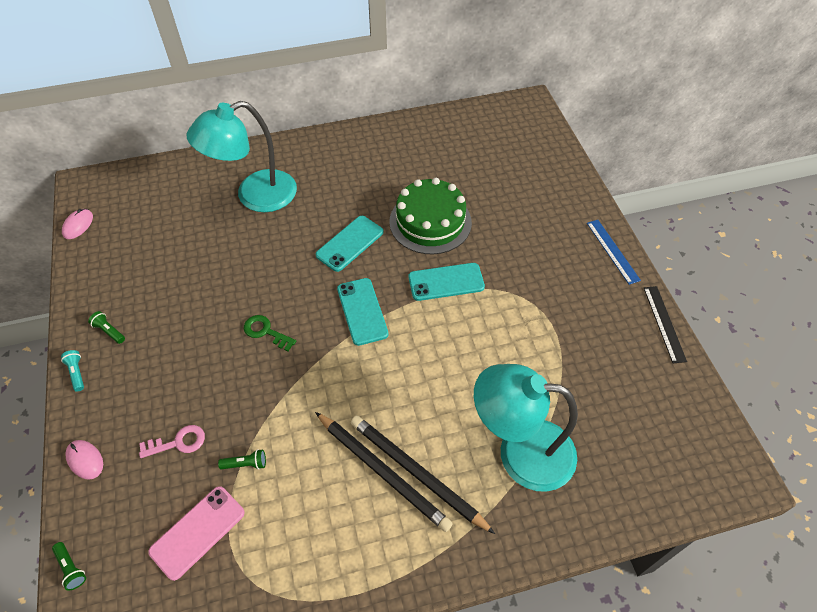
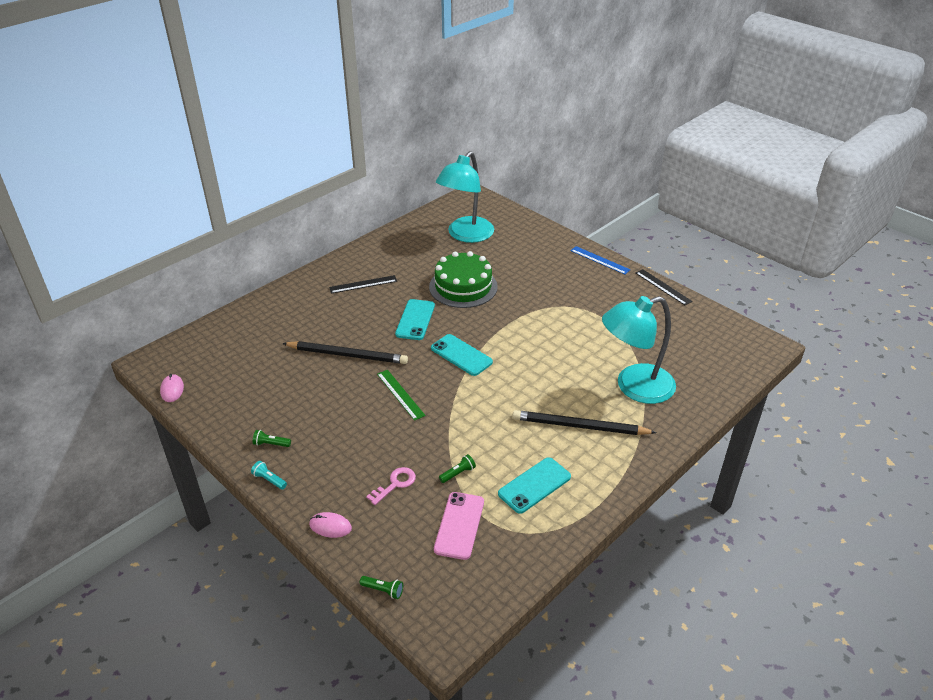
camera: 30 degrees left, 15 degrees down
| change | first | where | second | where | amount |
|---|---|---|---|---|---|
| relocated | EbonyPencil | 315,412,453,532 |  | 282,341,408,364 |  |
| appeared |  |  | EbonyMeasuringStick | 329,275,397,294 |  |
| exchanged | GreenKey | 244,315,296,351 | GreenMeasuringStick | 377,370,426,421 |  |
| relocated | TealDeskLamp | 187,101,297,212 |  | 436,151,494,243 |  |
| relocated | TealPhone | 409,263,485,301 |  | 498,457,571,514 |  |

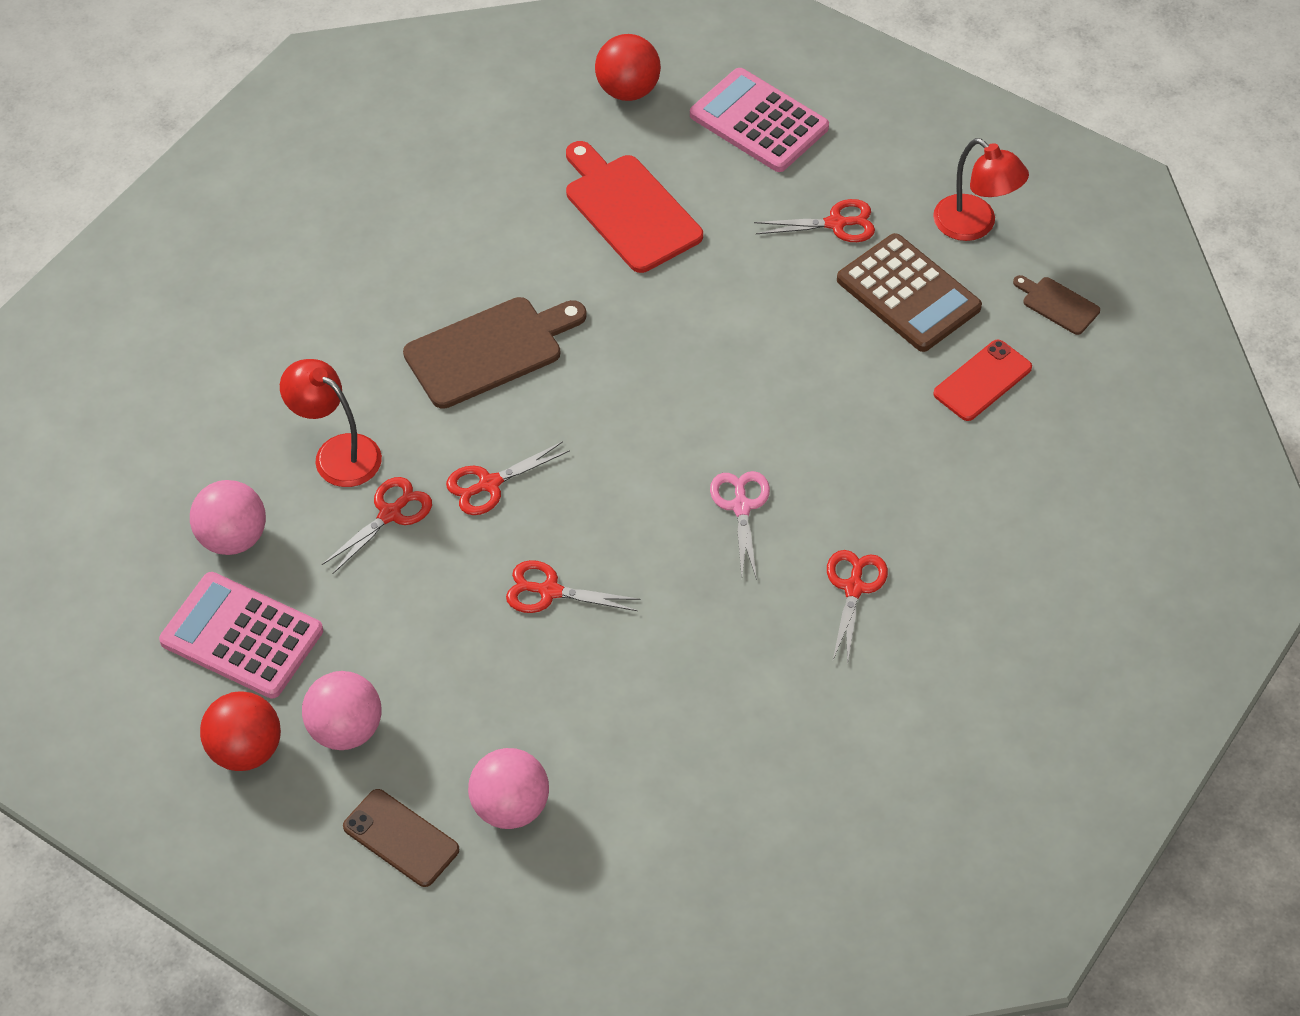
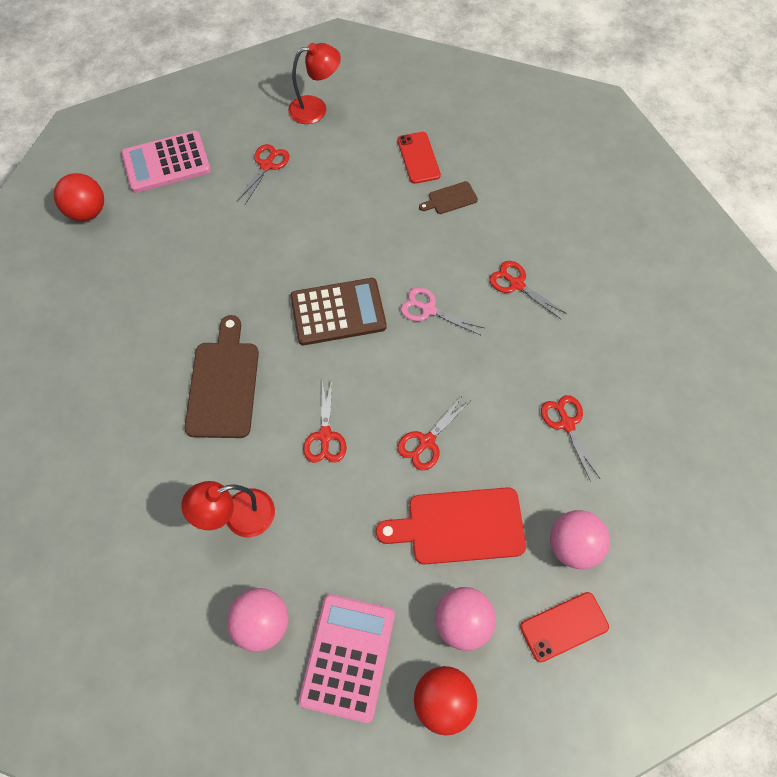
camera: 60 degrees left, 10 degrees up
| change | first | where | second | where | amount |
|---|---|---|---|---|---|
| relocated | RussetCalculator | 837,233,982,352 |  | 290,278,387,345 |  |
| spun | PinkCalculator | 159,572,323,699 |  | 299,594,395,723 | 135 degrees clockwise |
| relocated | CrimsonCuttingBoard | 566,141,703,273 |  | 376,487,526,564 |  |
| relocated | RussetCuttingBoard | 1013,275,1100,335 |  | 419,181,478,214 |  |
| colour | RussetPhone | 343,789,459,887 | CrimsonPhone | 520,592,609,662 |  |
| relocated | CrimsonScissors | 322,477,432,574 |  | 541,395,600,482 |  |

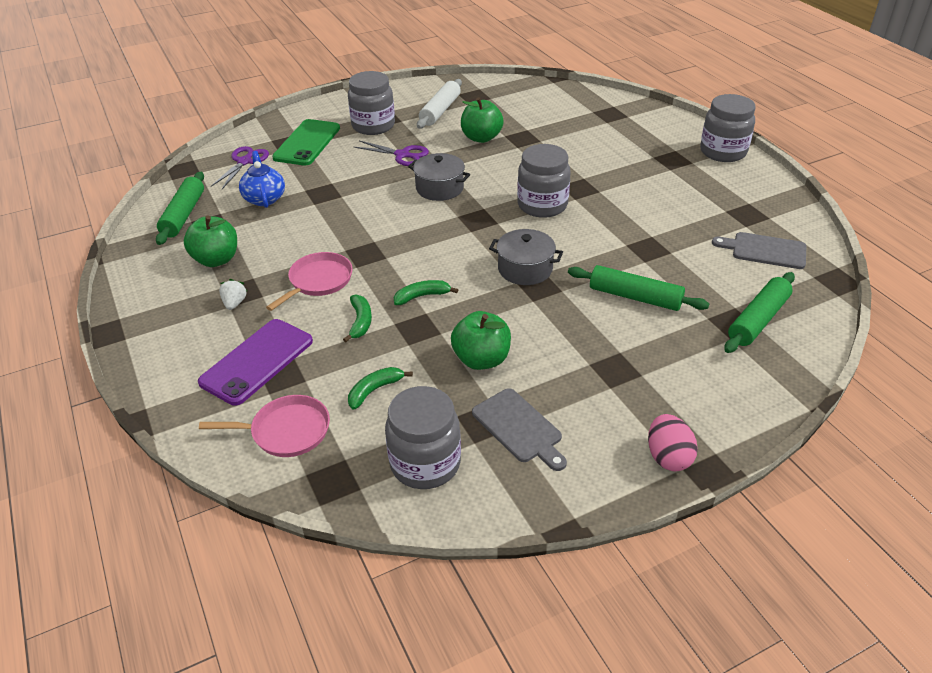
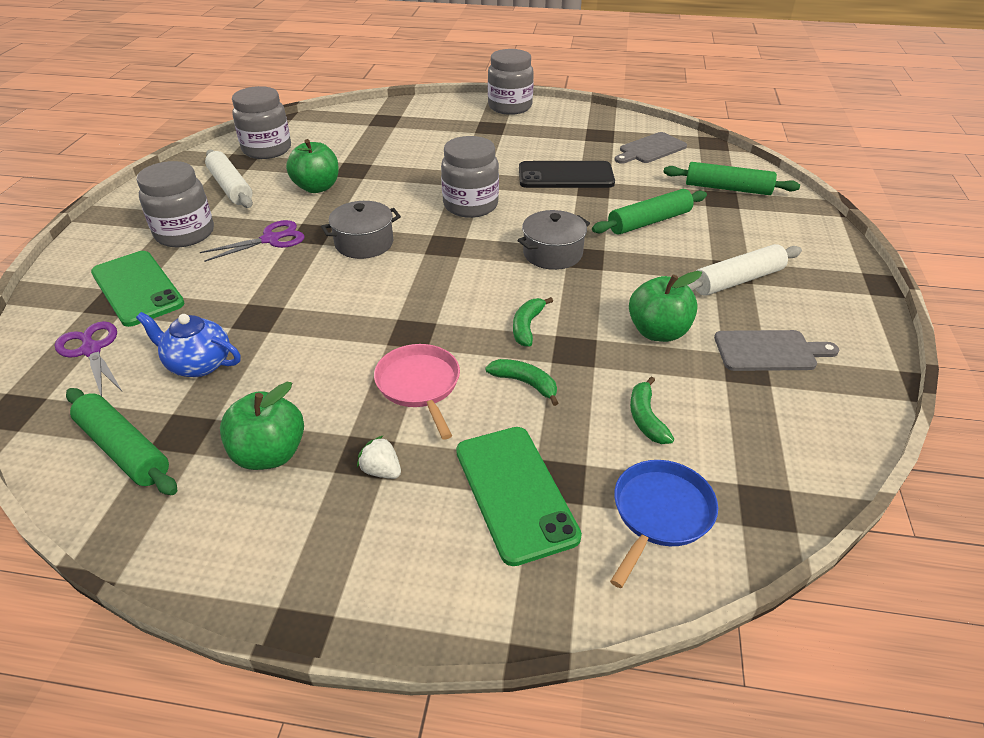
camera: 55 degrees left, 0 degrees up
| change | first | where | second | where | amount |
|---|---|---|---|---|---|
| relocated | GreyPreserveJar | 385,386,461,489 |  | 232,86,291,159 |  |
| colour | RoyalPurplePhone | 198,319,313,405 | GreenPhone | 456,427,582,566 |  |
| appeared |  |  | EbonyPhone | 519,161,615,188 |  |
| colour | PinkSkillet | 199,395,330,457 | RoyalBlueSkillet | 610,460,718,588 |  |
| spun | GreenDoughRoller | 724,272,795,353 |  | 663,162,800,195 | 60 degrees counterclockwise |
| appeared |  |  | WhiteDoughRoller | 687,244,802,296 |  |
| missing | PinkToyEgg | 648,414,698,471 |  |  |  |

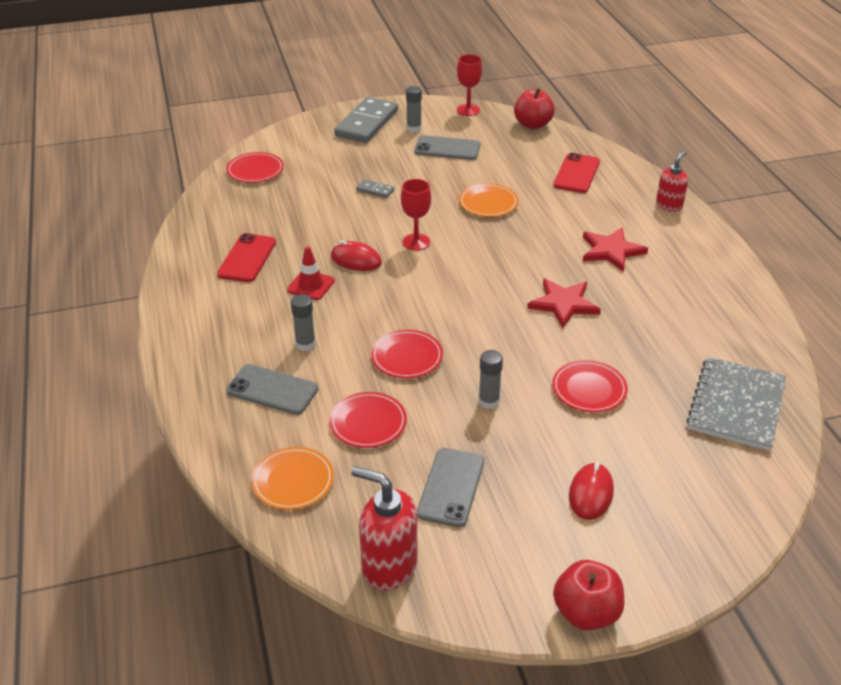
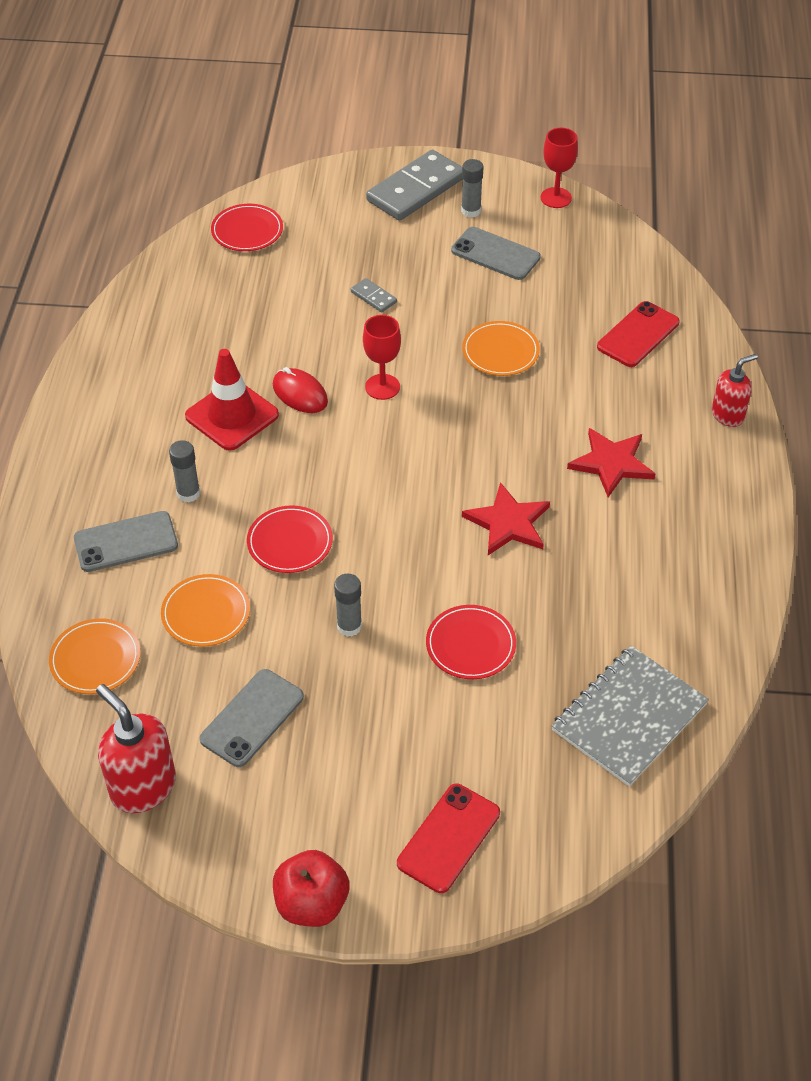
camera: 20 degrees right, 10 degrees up
| change | first | where | second | where | amount |
|---|---|---|---|---|---|
| spun | GreyPhone | 226,364,318,415 |  | 74,511,178,572 | 60 degrees counterclockwise |
| colour | CrimsonFlatDish | 329,392,407,448 | OrangeColouredFlatDish | 161,574,250,647 |  |
| size | CrimsonTrafficCone | 287,246,335,300 |  | 185,349,279,451 | x1.57 |
| relocated | CrimsonPhone | 217,233,276,282 |  | 397,784,500,893 |  |
| missing | CrimsonAppleFruit | 514,88,555,129 |  |  |  |
| missing | CrimsonMouse | 569,462,614,520 |  |  |  |

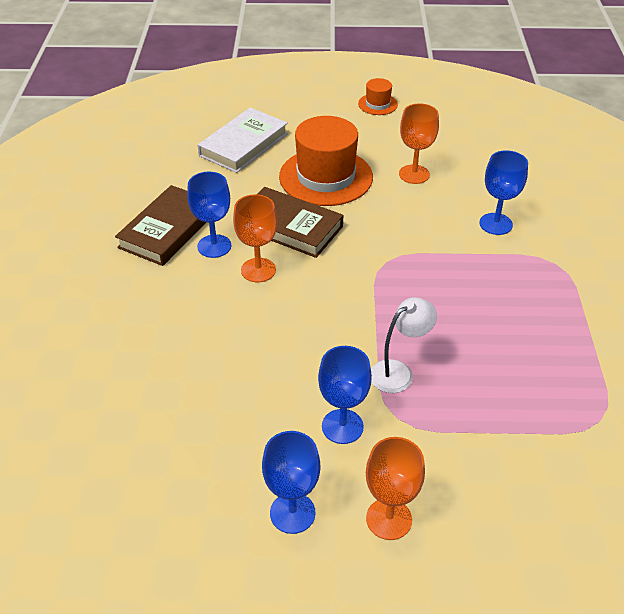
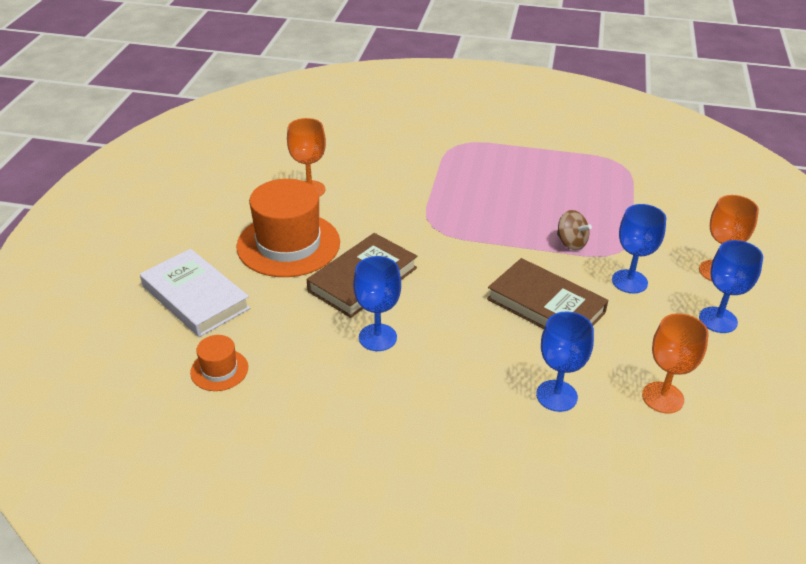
camera: 80 degrees left, 5 degrees down
| change | first | where | second | where | amount |
|---|---|---|---|---|---|
| relocated | OrangeColouredTallHat | 358,78,398,115 |  | 190,335,248,391 |  |
| relocated | RussetBook | 115,185,207,266 |  | 487,258,609,329 |  |
| relocated | RoyalBlueChalice | 479,150,528,235 |  | 536,312,594,412 |  |
| exchanged | WhiteDeskLamp | 371,297,437,393 | RussetWhirligig | 557,210,592,250 |  |
| relocated | OrangeColouredChalice | 233,194,277,283 |  | 642,313,709,413 |  |

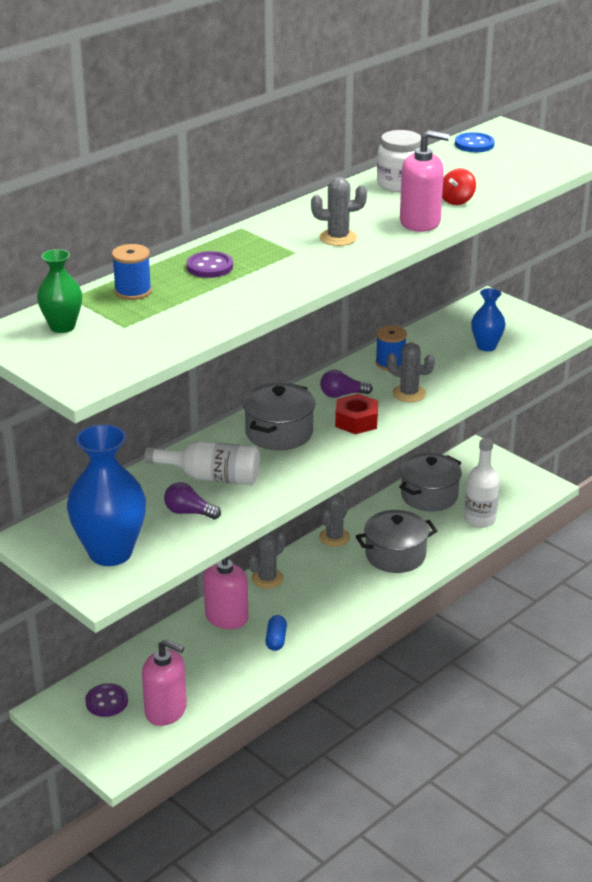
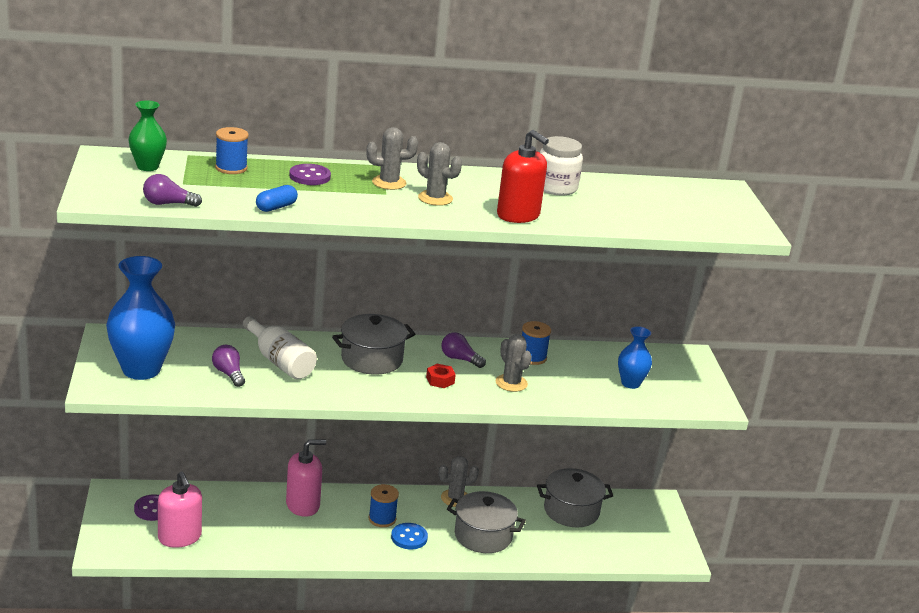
camera: 35 degrees right, 5 degrees down
| change | first | where | second | where | amount |
|---|---|---|---|---|---|
| appeared |  |  | RoyalPurpleLightBulb | 143,174,202,207 |  |
| relocated | RoyalBluePillShape | 265,615,287,651 |  | 256,185,298,212 |  |
| relocated | GreyCactus | 248,532,286,589 |  | 366,127,418,190 |  |
| appeared |  |  | RoyalBlueSpool | 369,484,399,527 |  |
| relocated | RoyalBlueButton | 455,132,495,152 |  | 391,523,428,549 |  |
| size | CrimsonNut | 335,394,378,434 |  | 426,364,456,388 | x0.65 |
| colour | PinkPumpBottle | 400,130,450,232 | CrimsonPumpBottle | 497,130,549,223 |  |
| missing | CrimsonWhirligig | 442,168,476,205 |  |  |  |
| missing | WhiteDrinkBottle | 464,438,499,528 |  |  |  |

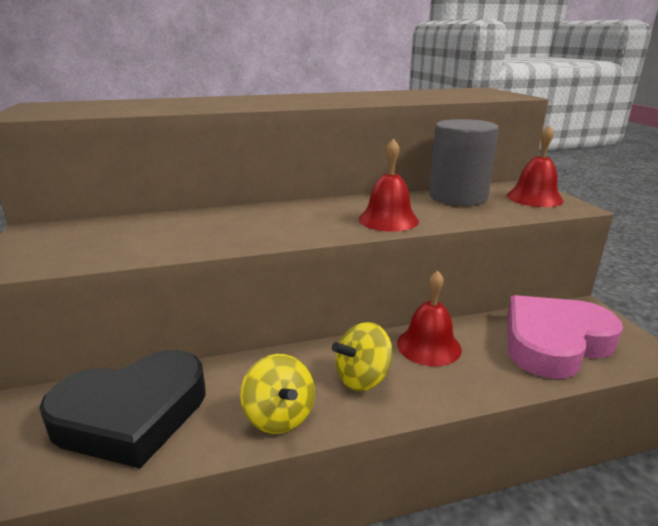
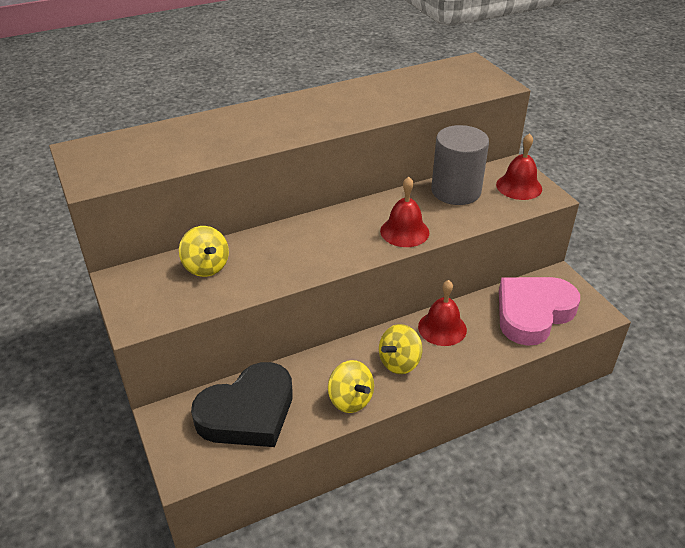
camera: 10 degrees left, 15 degrees up
| change | first | where | second | where | amount |
|---|---|---|---|---|---|
| appeared |  |  | GoldenWhirligig | 179,226,229,277 |  |

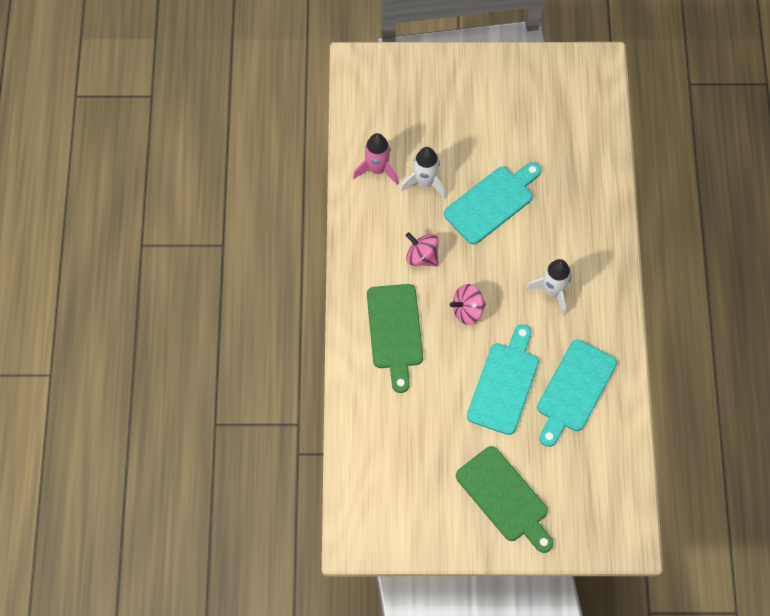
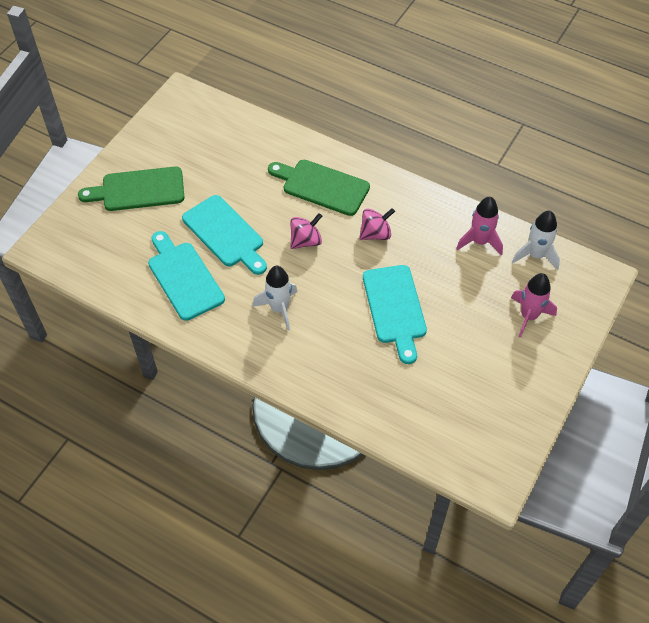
camera: 120 degrees right, 10 degrees down
| change | first | where | second | where | amount |
|---|---|---|---|---|---|
| spun | PinkWhirligig | 450,284,486,325 |  | 290,213,322,249 | 45 degrees clockwise |
| appeared |  |  | PinkToyRocket | 511,273,557,338 |  |
| relocated | WhiteToyRocket | 400,147,446,199 |  | 512,211,560,270 |  |

